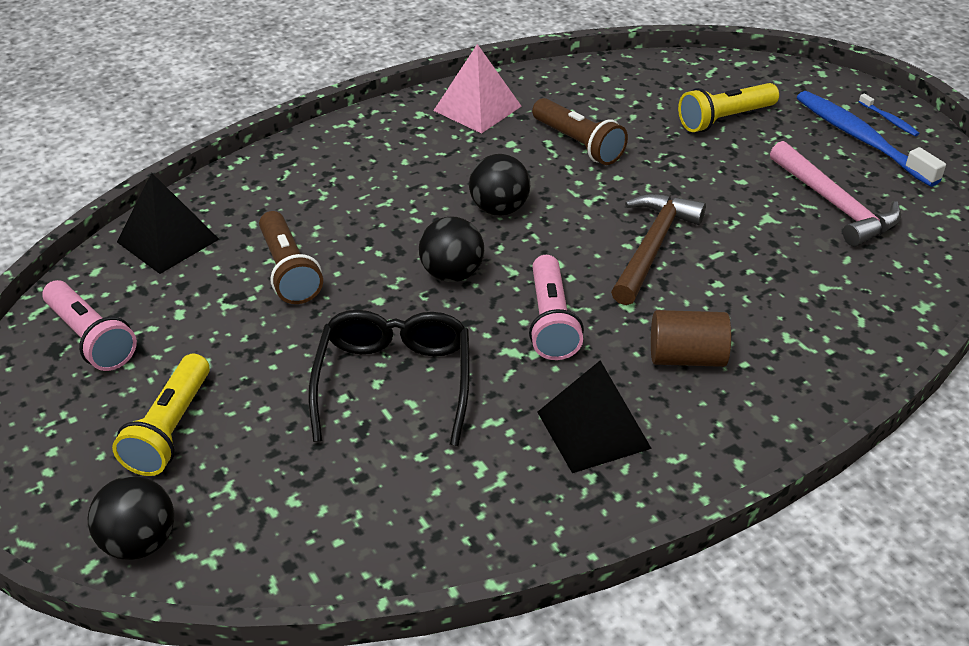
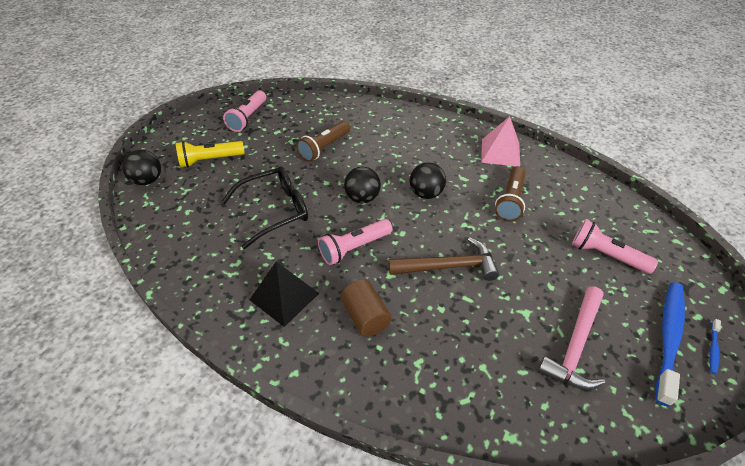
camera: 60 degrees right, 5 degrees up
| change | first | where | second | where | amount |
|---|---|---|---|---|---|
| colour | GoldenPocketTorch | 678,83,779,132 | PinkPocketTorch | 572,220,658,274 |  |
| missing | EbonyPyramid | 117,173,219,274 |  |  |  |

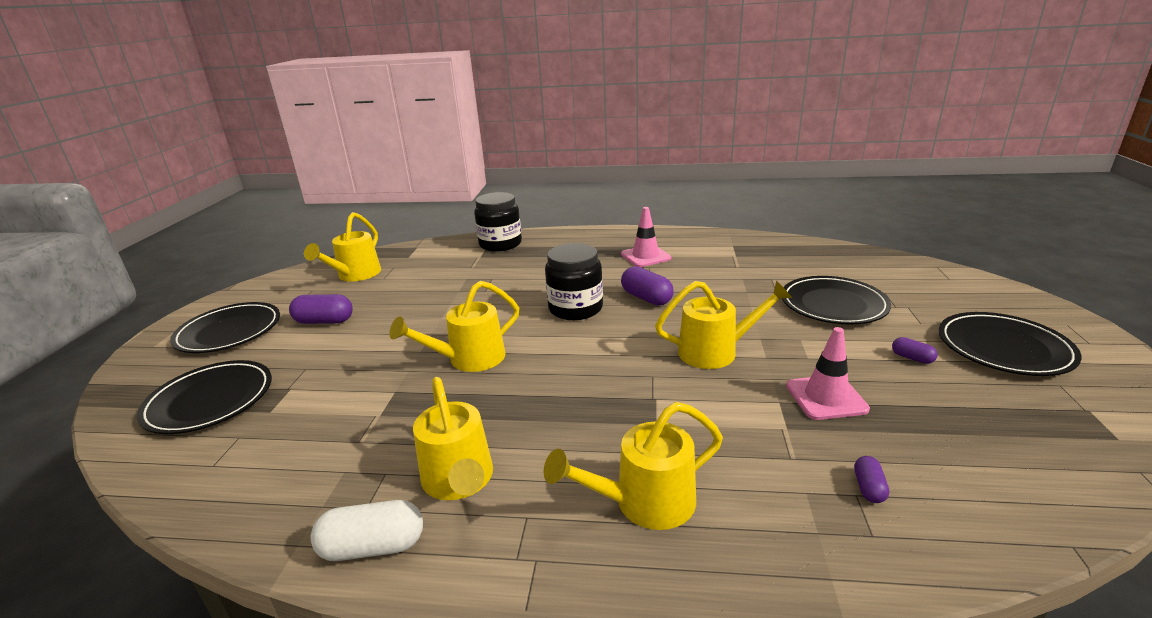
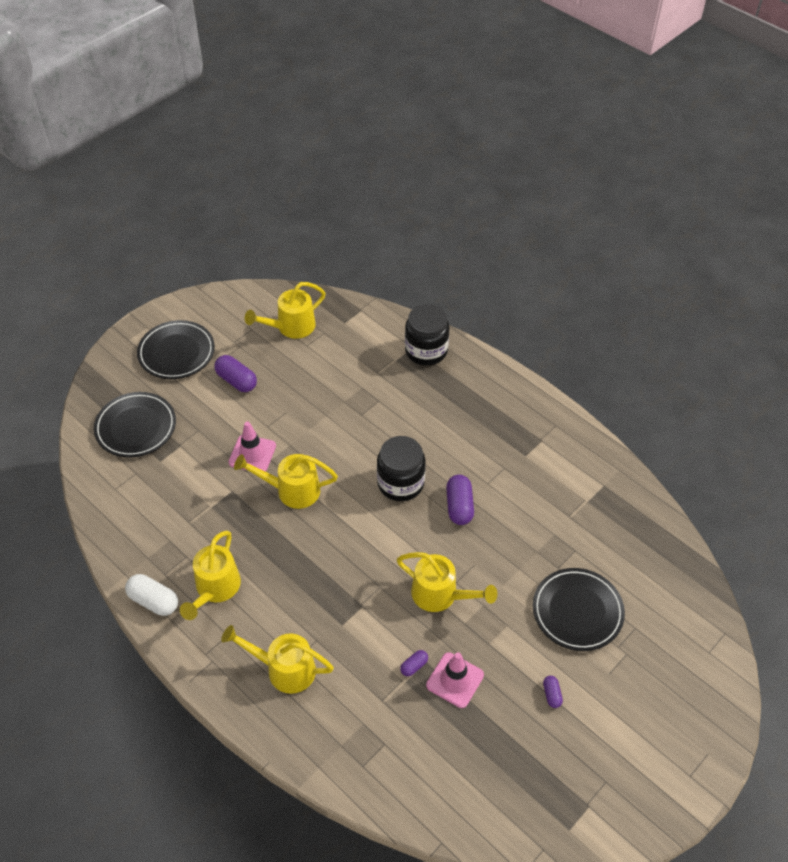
camera: 35 degrees right, 25 degrees up
| change | first | where | second | where | amount |
|---|---|---|---|---|---|
| relocated | PinkTrafficCone | 621,207,671,267 |  | 229,422,276,472 |  |
| relocated | RoyalPurplePillShape | 854,456,889,503 |  | 400,650,428,676 |  |
| missing | EbonyFlatDish | 939,312,1082,376 |  |  |  |

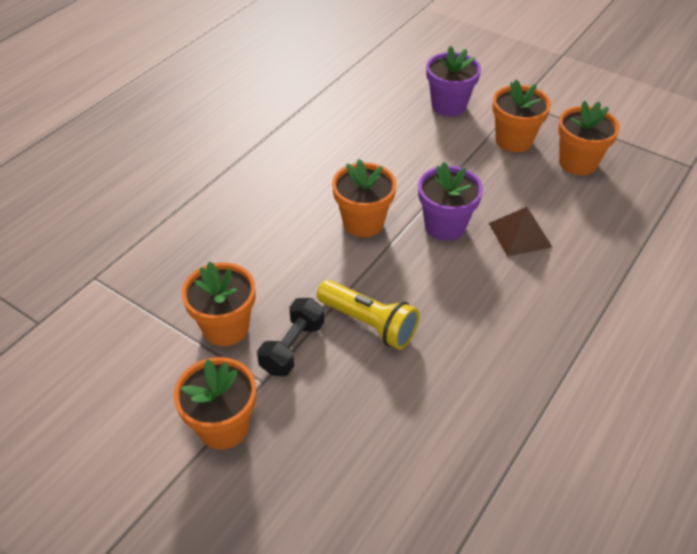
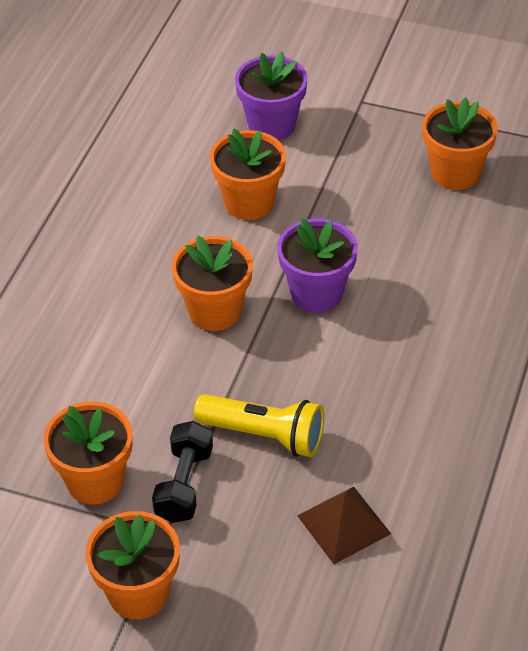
camera: 15 degrees left, 0 degrees up
| change | first | where | second | where | amount |
|---|---|---|---|---|---|
| relocated | OrangeColouredPlantPot | 492,80,551,152 |  | 210,129,286,220 |  |
| relocated | RussetPyramid | 489,207,552,257 |  | 297,486,391,564 |  |

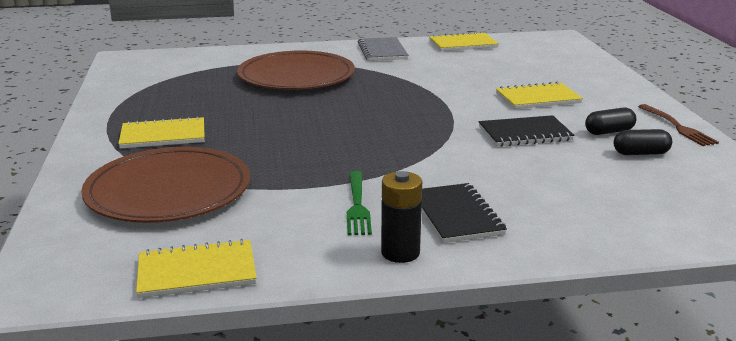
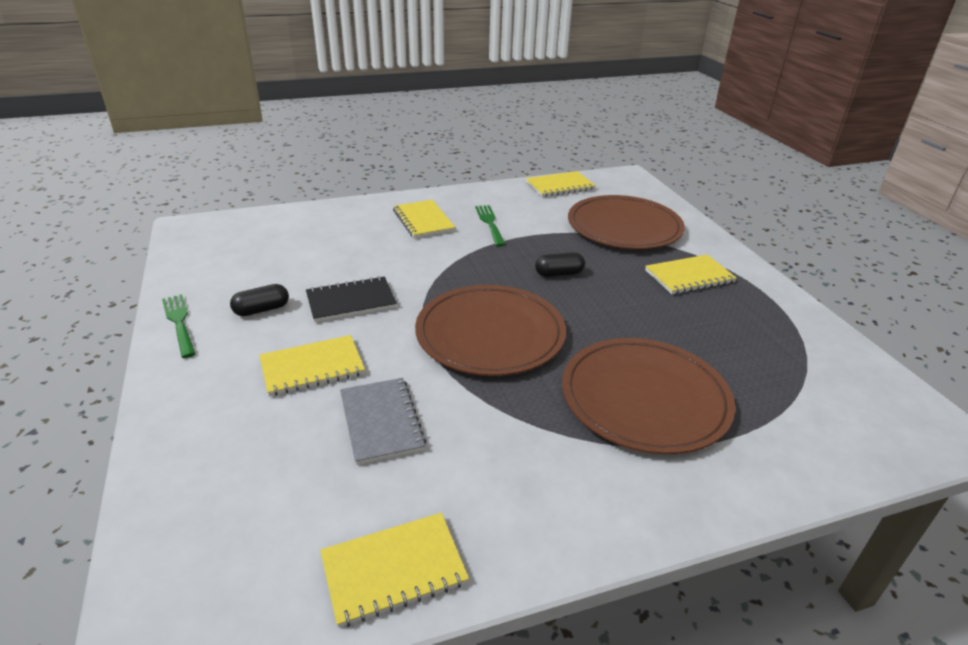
camera: 170 degrees right, 10 degrees up
| change | first | where | second | where | amount |
|---|---|---|---|---|---|
| colour | RussetDinnerFork | 638,104,719,146 | GreenDinnerFork | 162,294,196,358 |  |
| relocated | GreyNotebook | 358,37,408,61 |  | 340,378,426,465 |  |
| colour | EbonyNotebook | 421,183,507,243 | GoldenNotebook | 393,200,455,238 |  |
| appeared |  |  | RussetFlatDish | 415,285,566,376 |  |
| relocated | EbonyPillShape | 613,129,672,155 |  | 535,252,585,277 |  |
| missing | EbonyBattery | 381,171,422,263 |  |  |  |

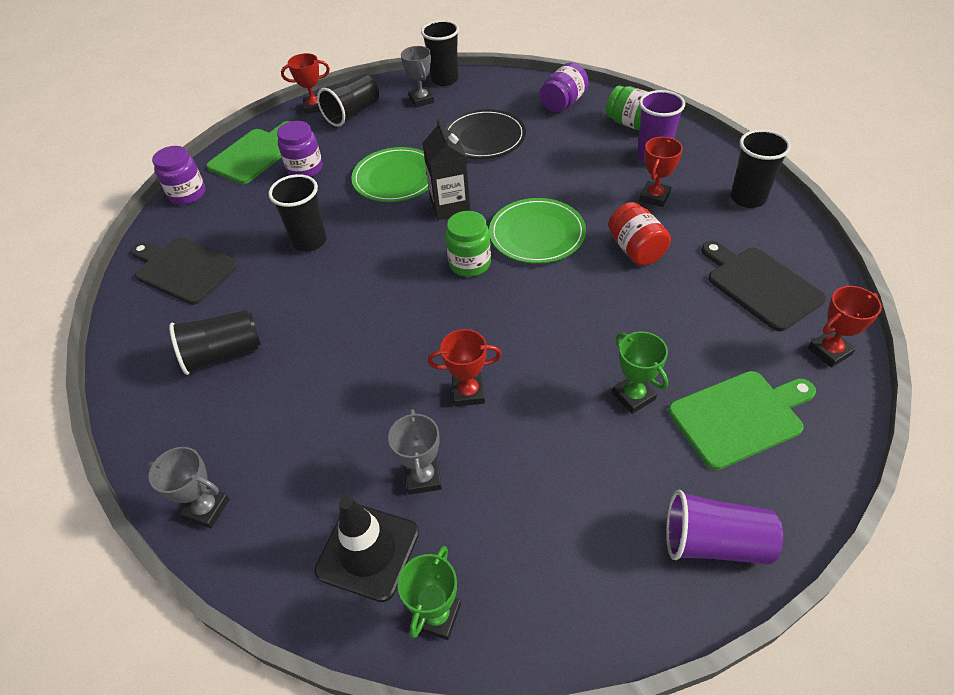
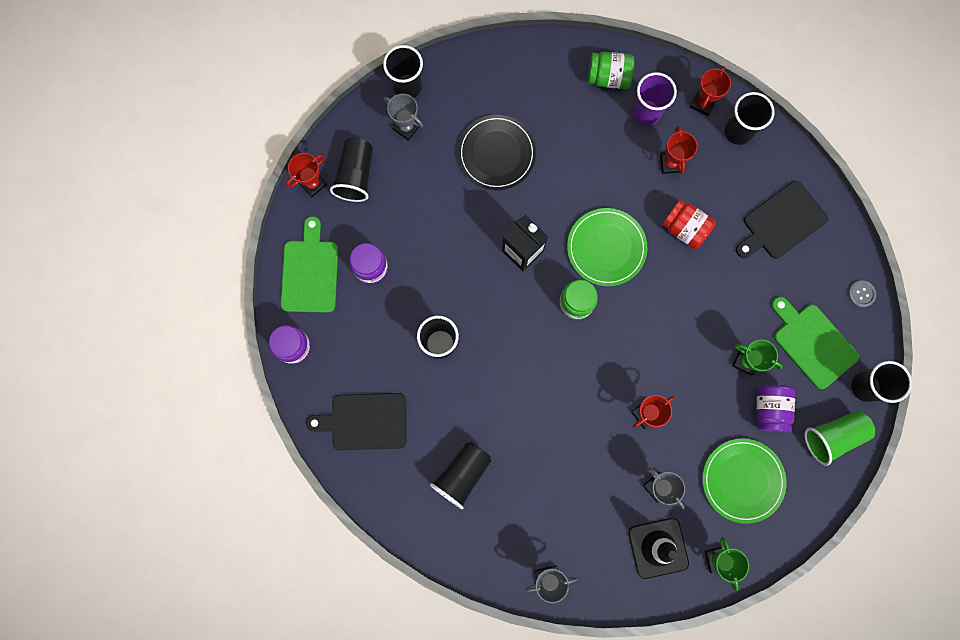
camera: 35 degrees left, 30 degrees up
| change | first | where | second | where | amount |
|---|---|---|---|---|---|
| relocated | CrimsonPrizeCup | 808,286,882,367 |  | 690,66,731,116 |  |
| relocated | GreenFlatDish | 351,147,429,202 |  | 702,438,786,524 |  |
| spun | EbonyCuttingBoard | 701,241,826,331 |  | 736,181,828,259 | 60 degrees counterclockwise |
| relocated | RoyalPurplePreserveJar | 540,63,589,112 |  | 756,385,795,433 |  |
| spun | GreenCuttingBoard | 668,371,816,470 |  | 771,297,859,389 | 75 degrees counterclockwise |
| colour | RoyalPurpleTumbler | 666,490,783,565 | GreenTumbler | 804,410,875,466 |  |
| appeared |  |  | GreyButton | 848,281,876,307 |  |
| appeared |  |  | EbonyTumbler | 851,361,912,403 |  |

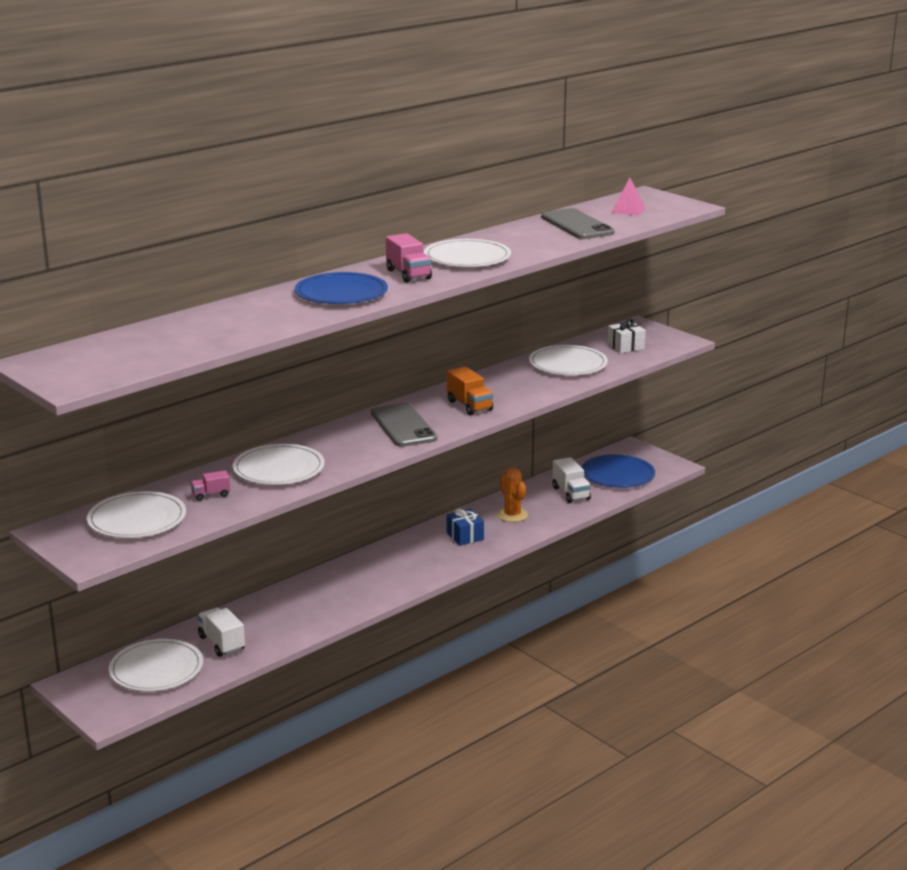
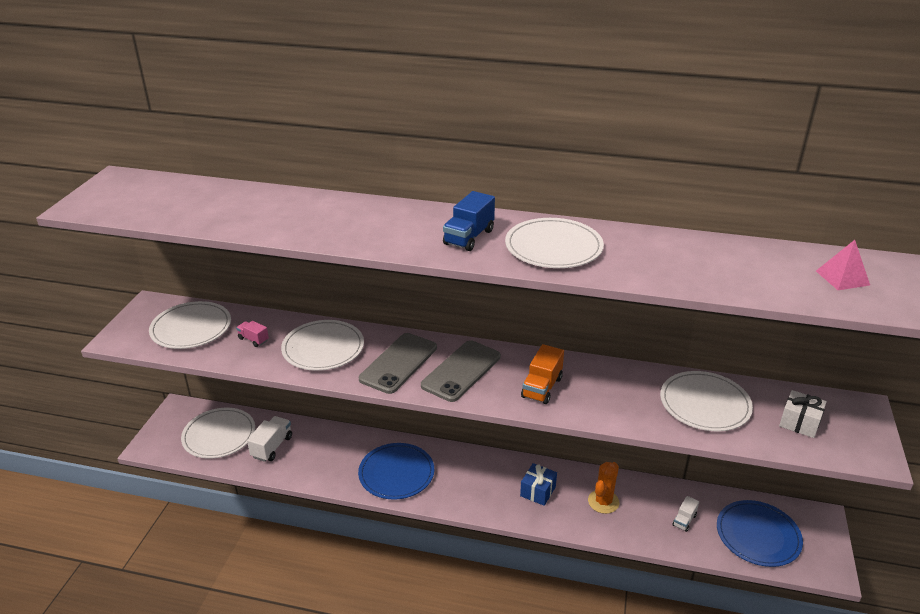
camera: 55 degrees right, 10 degrees up
| change | first | where | second | where | amount |
|---|---|---|---|---|---|
| relocated | RoyalBlueFlatDish | 295,272,388,304 |  | 358,443,434,500 |  |
| relocated | GreyPhone | 541,208,614,239 |  | 359,333,437,394 |  |
| colour | PinkToyTruck | 386,233,432,283 | RoyalBlueToyTruck | 443,191,495,251 |  |
| size | WhiteToyTruck | 552,457,591,503 |  | 673,496,699,532 | x0.61 |

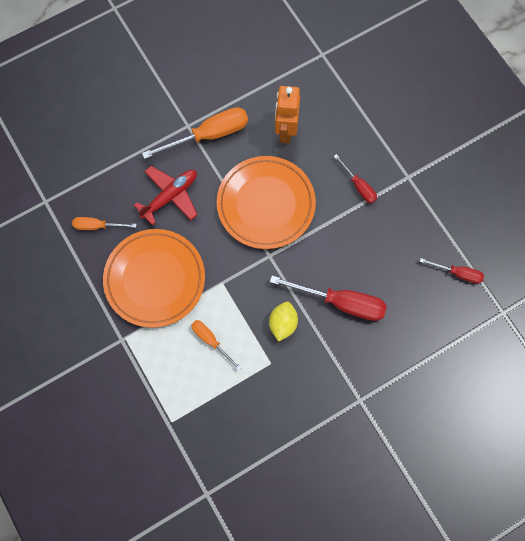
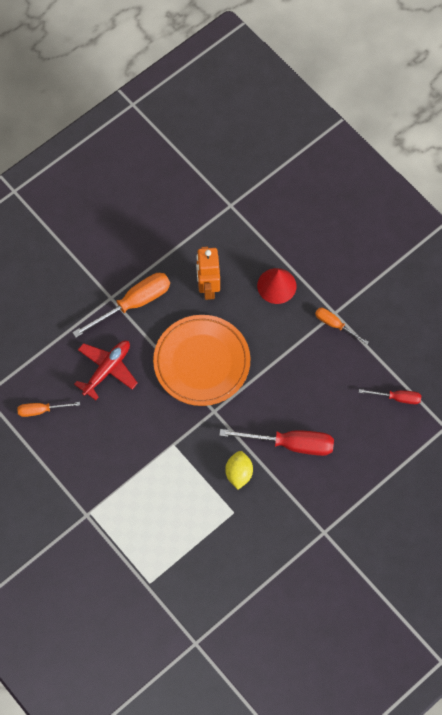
camera: 10 degrees left, 5 degrees down
| change | first | where | second | where | amount |
|---|---|---|---|---|---|
| appeared |  |  | CrimsonCone | 257,268,296,304 |  |
| relocated | OrangeColouredHandScrewdriver | 191,320,241,371 |  | 315,308,369,345 |  |
| missing | OrangeColouredFlatDish | 103,229,205,328 |  |  |  |
| missing | CrimsonHandScrewdriver | 334,154,377,203 |  |  |  |

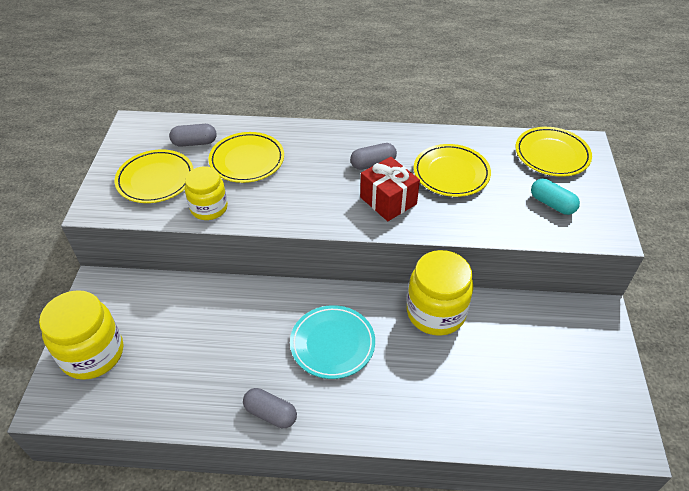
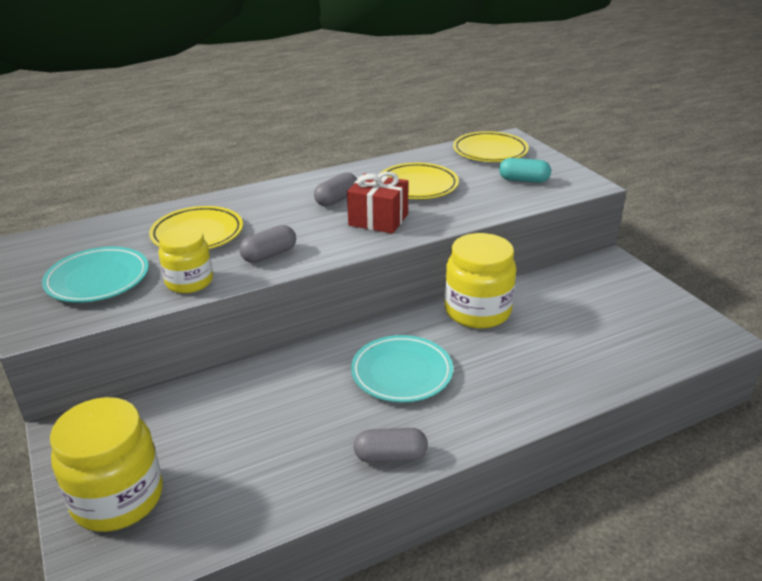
camera: 30 degrees left, 15 degrees down
| change | first | where | second | where | amount |
|---|---|---|---|---|---|
| colour | GoldenFlatDish | 115,149,194,203 | TealFlatDish | 42,247,149,303 |  |
| relocated | GreyPillShape | 169,124,217,147 |  | 239,225,296,263 |  |

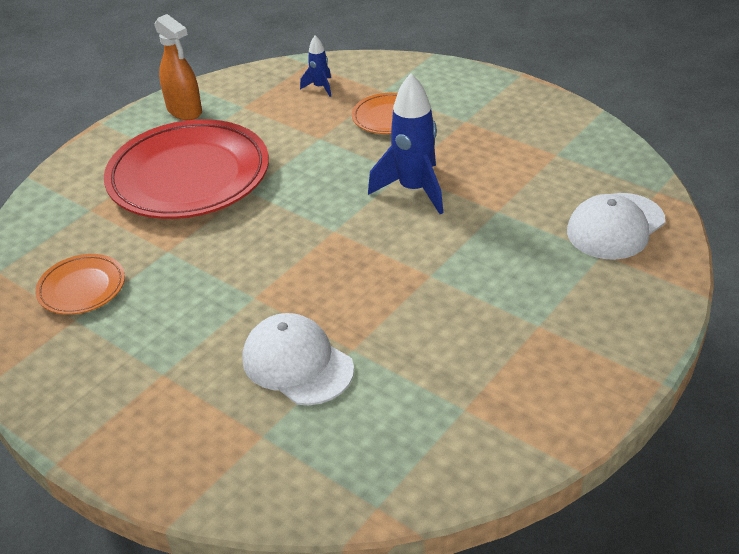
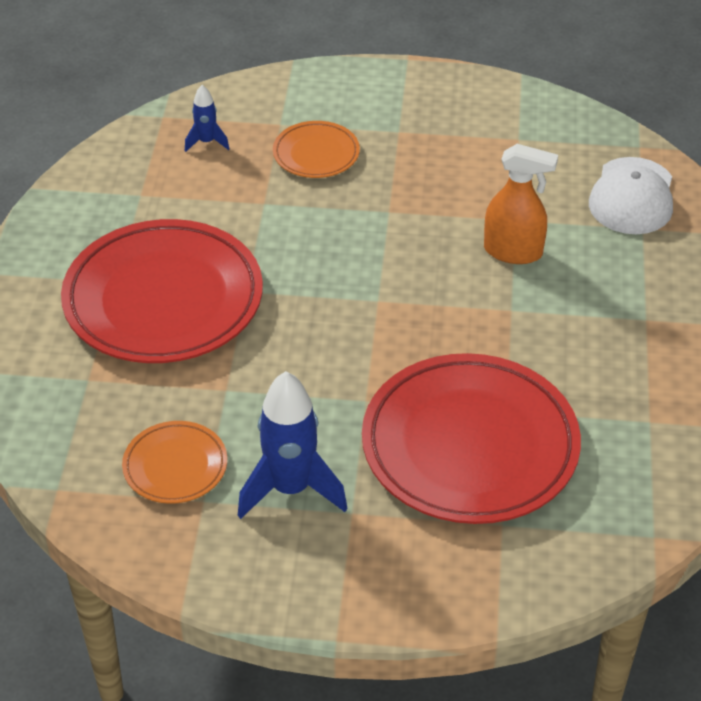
camera: 35 degrees left, 5 degrees up
| change | first | where | second | where | amount |
|---|---|---|---|---|---|
| relocated | RoyalBlueToyRocket | 368,73,443,214 |  | 238,371,347,519 |  |
| exchanged | WhitePeakedCap | 243,313,354,405 | CrimsonFlatDish | 362,353,581,524 |  |
| relocated | OrangeColouredSprayer | 154,14,202,120 |  | 484,144,558,264 |  |

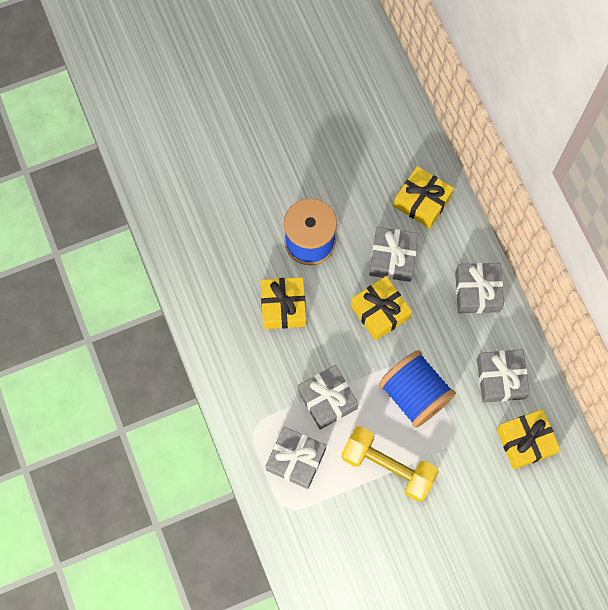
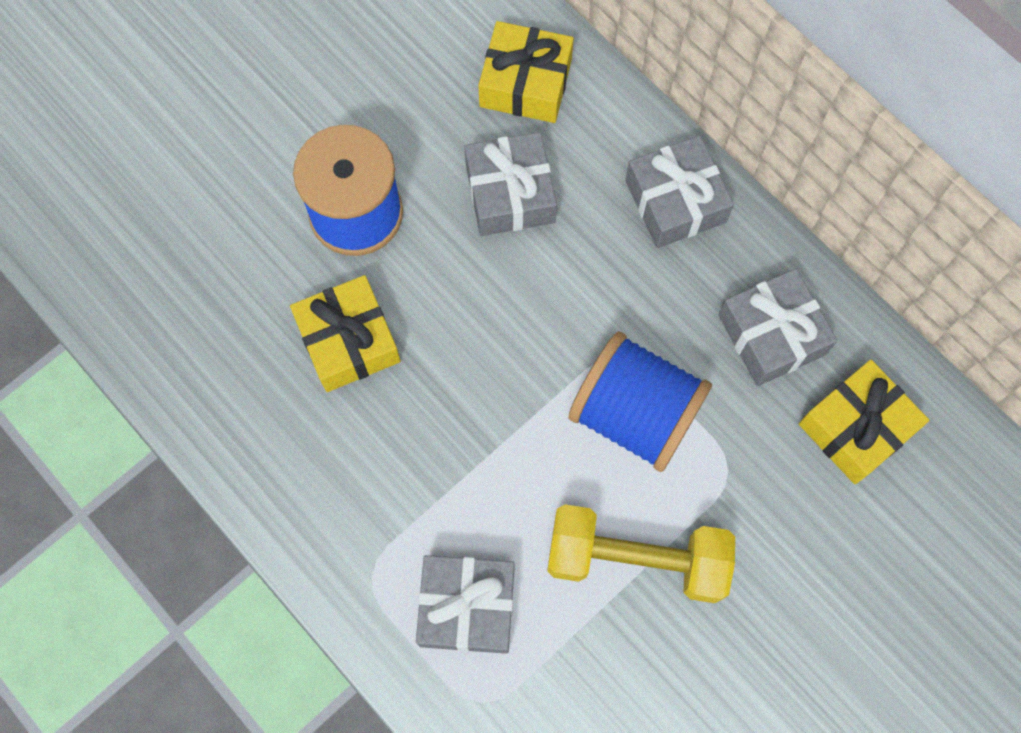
camera: 20 degrees left, 0 degrees up
| change | first | where | second | where | amount |
|---|---|---|---|---|---|
| missing | GreyWrappedGift | 298,365,358,430 |  |  |  |
| missing | GoldenWrappedGift | 351,276,412,340 |  |  |  |

